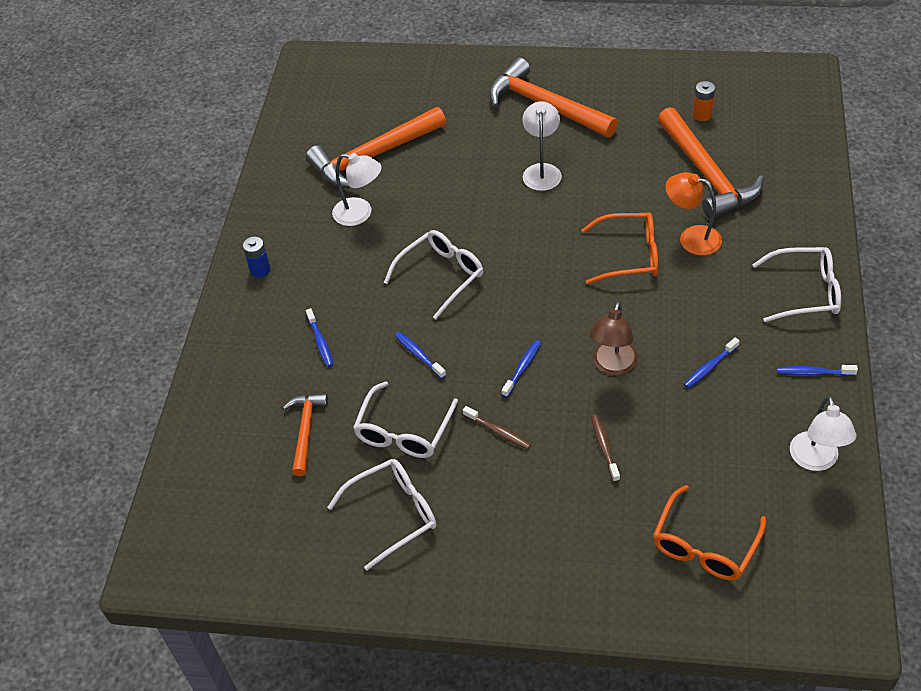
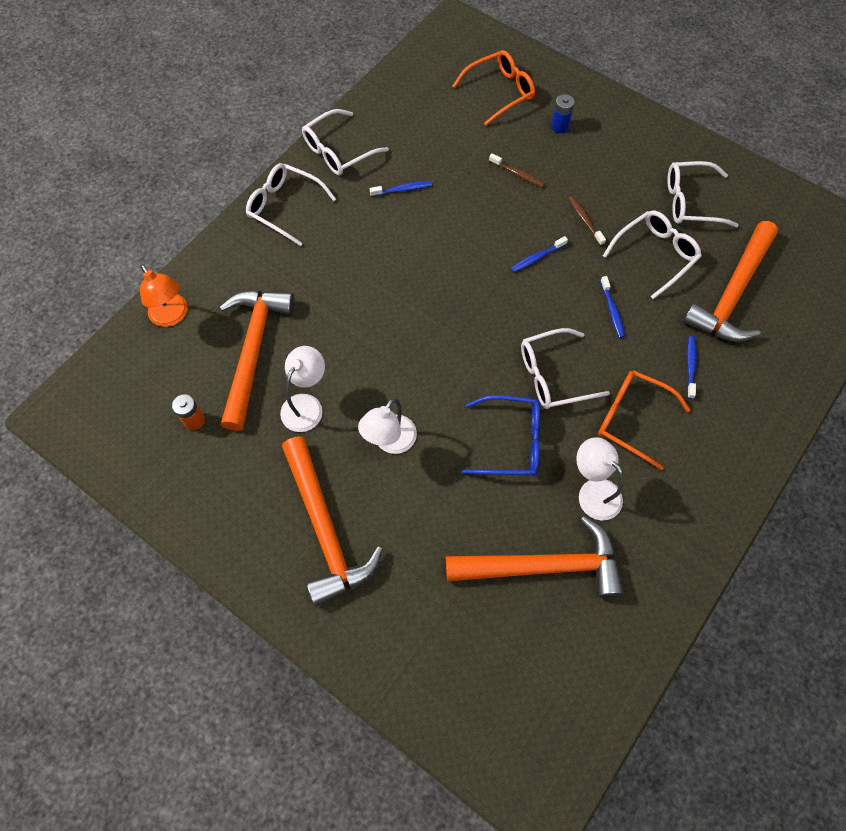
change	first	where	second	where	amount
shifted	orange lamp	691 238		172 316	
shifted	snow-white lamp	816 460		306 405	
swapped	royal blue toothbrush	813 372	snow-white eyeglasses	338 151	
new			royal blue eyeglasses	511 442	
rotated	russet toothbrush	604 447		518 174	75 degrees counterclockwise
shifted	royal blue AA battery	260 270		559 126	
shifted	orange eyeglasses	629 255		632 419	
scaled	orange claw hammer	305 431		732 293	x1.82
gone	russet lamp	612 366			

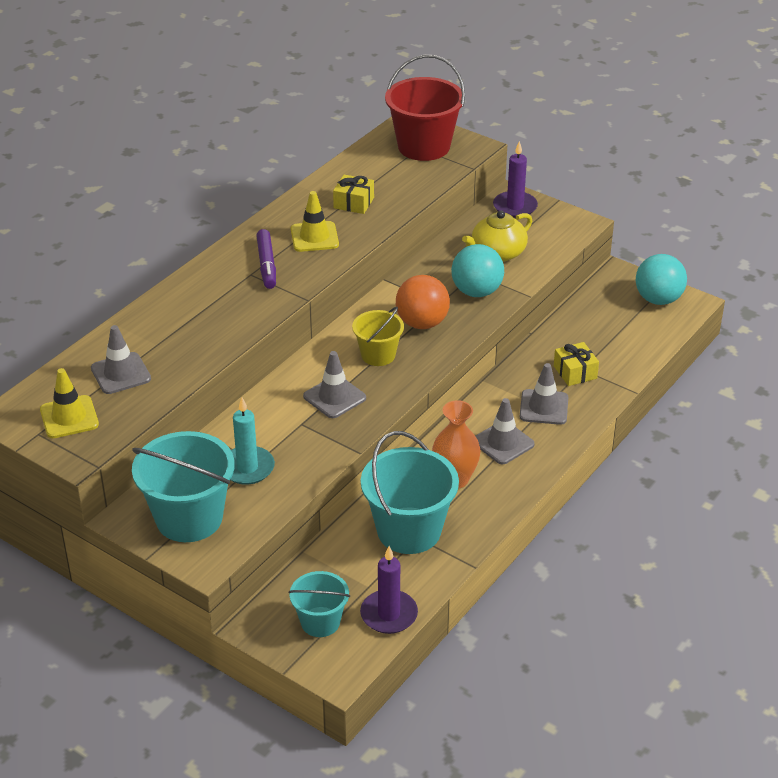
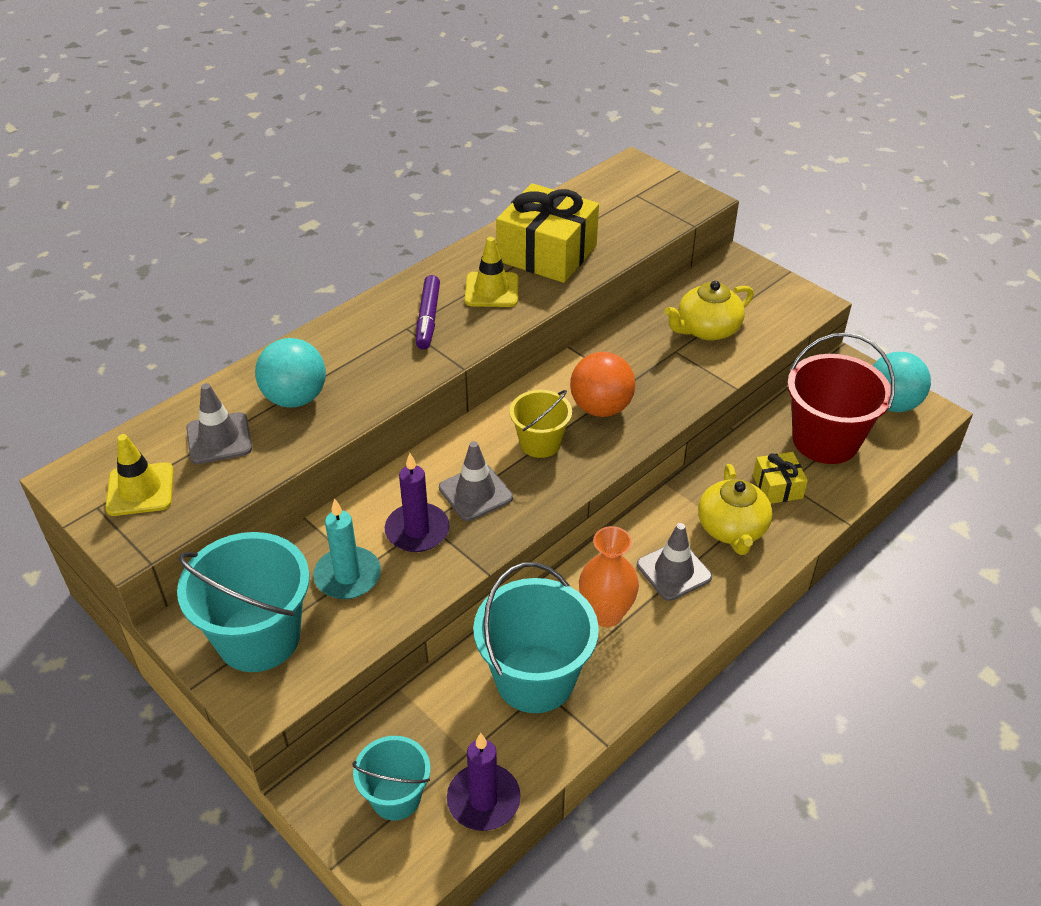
change	first	where	second	where	amount
shifted	turquoise play ball	476 292		295 398	
shifted	royal purple pillar candle	515 207		417 530	
scaled	golden wrapped gift	353 203		547 253	x2.02
swapped	grey road cone	544 407	golden tea pot	732 529	
shifted	crimson bucket	424 146		825 440	

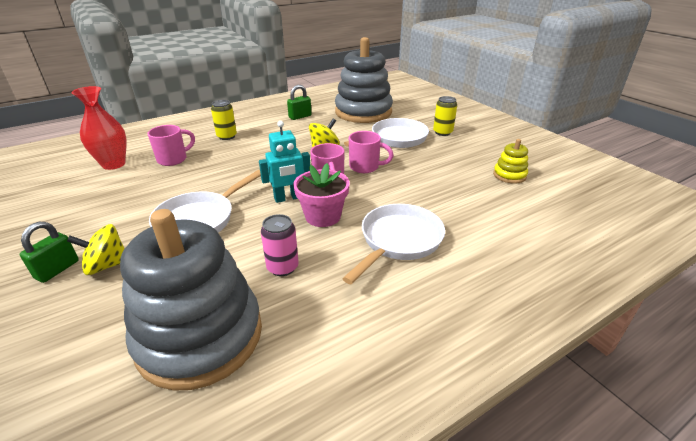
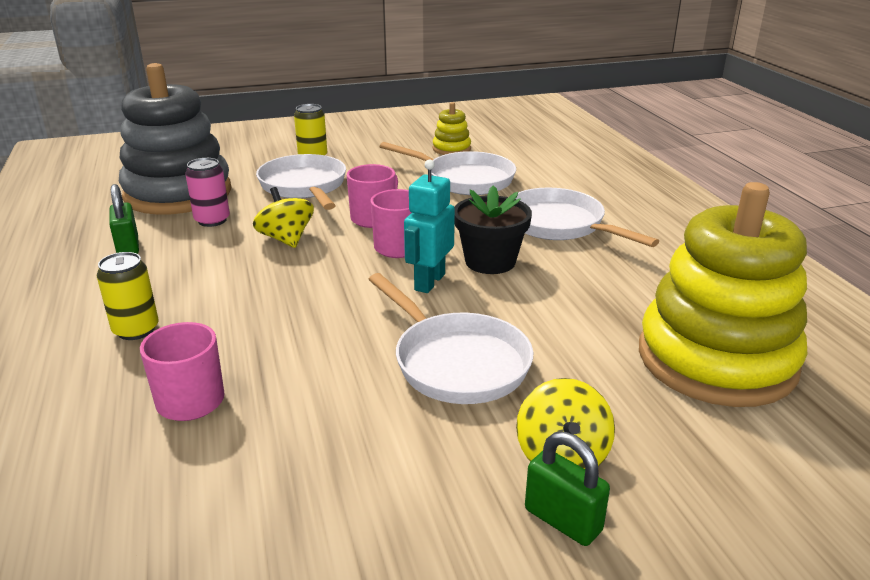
change	first	where	second	where	amount
shifted	rose-pink soda can	282 267		212 220	
new			snow-white pan	464 179	
rotated	turquoise toy robot	288 198		429 282	150 degrees counterclockwise
repainted	rose-pink flower pot	323 216	black flower pot	490 261	
repainted	grey stacking rings	200 336	golden stacking rings	716 359	
gone	crimson vase	113 164			

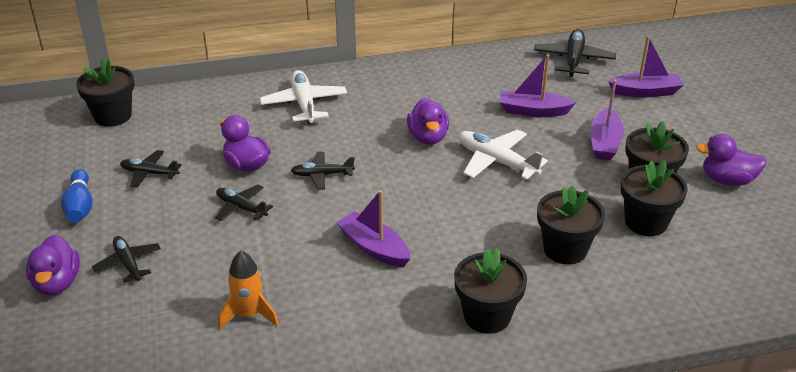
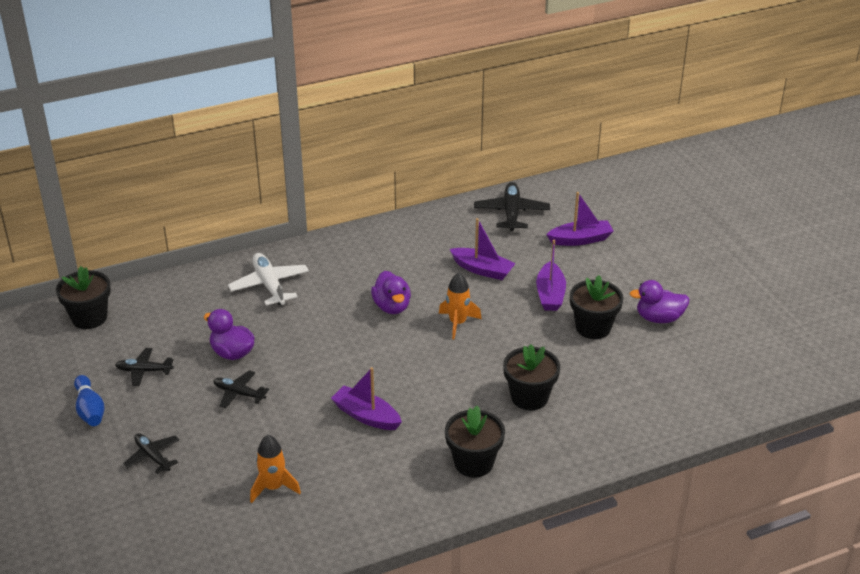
change	first	where	second	where	amount
swapped	snow-white toy plane	496 161	orange spaceship	457 323	
rotated	royal purple sailboat	533 111		482 270	150 degrees counterclockwise
gone	royal purple toy duck	57 283			
gone	black toy plane	322 175			
gone	black flower pot	646 222			

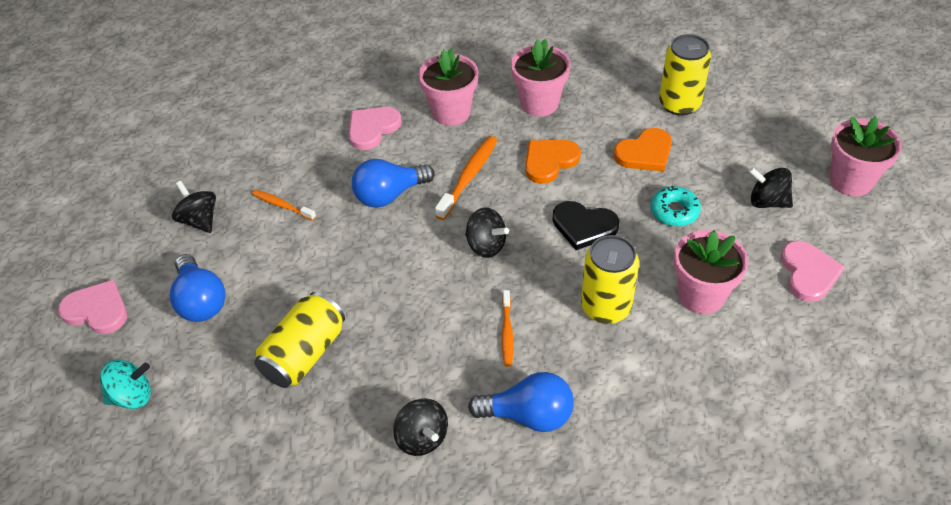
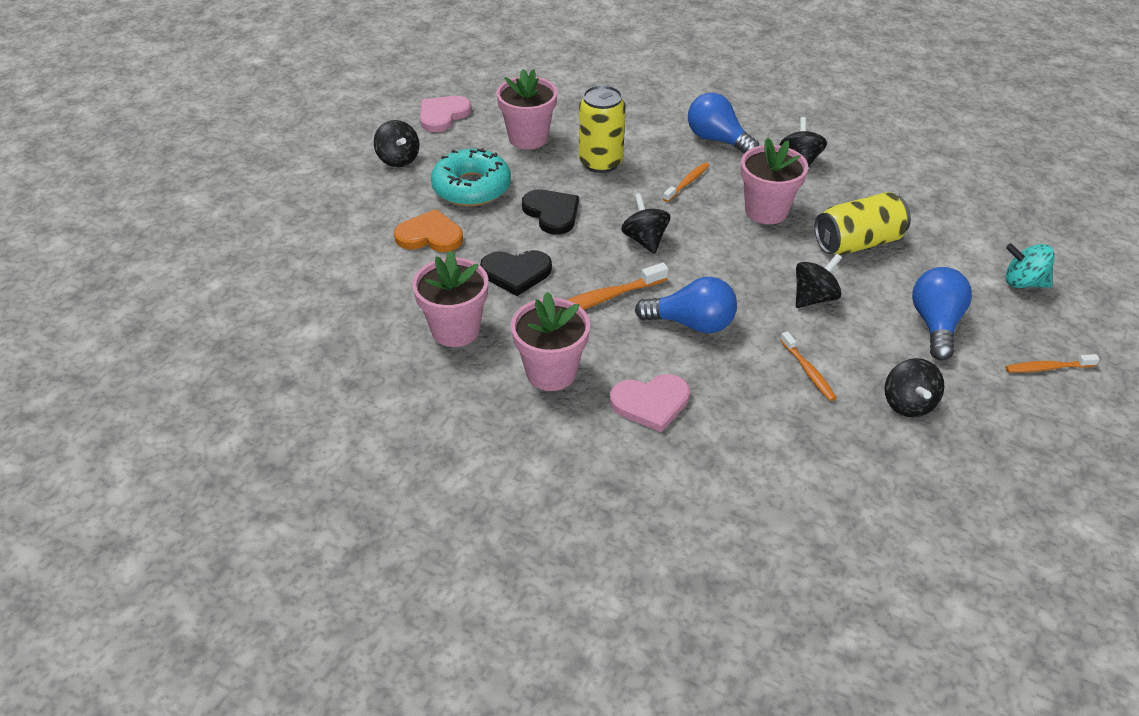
change	first	where	second	where	amount
scaled	turquoise glazed donut	674 211		471 187	x1.65
repainted	orange heart	549 161	black heart	516 273	
shifted	rose-pink flower pot	850 181		766 211	
new			black toy top	814 298	
swapped	rose-pink heart	97 310	orange toothbrush	1047 368	
gone	golden soda can	679 104			

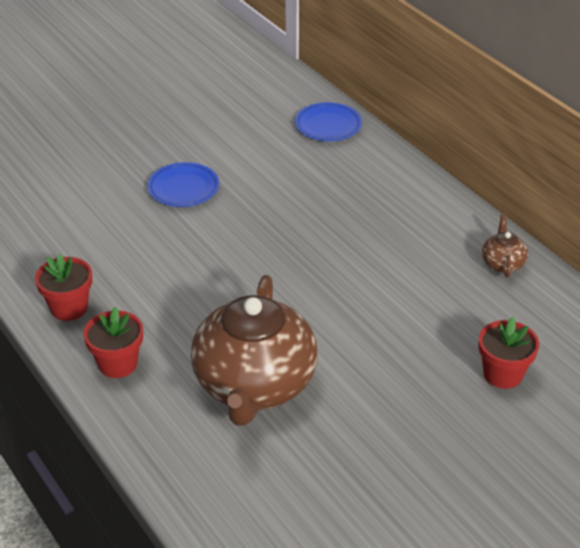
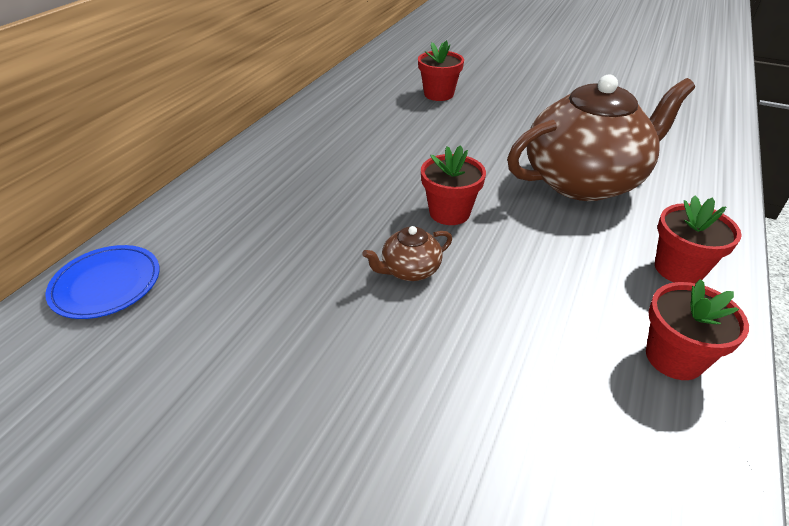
change	first	where	second	where	amount
shifted	russet tea pot	502 263		410 270	
new			crimson flower pot	449 212	
gone	royal blue plate	183 188			

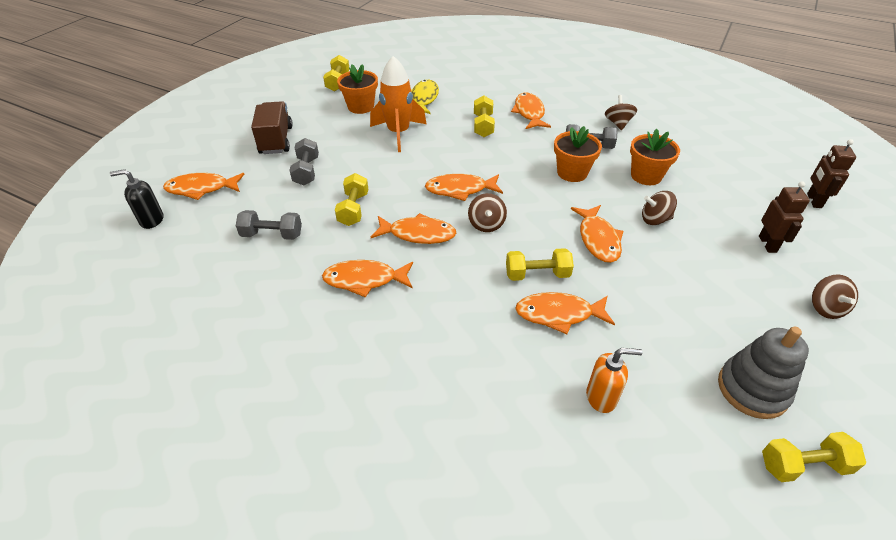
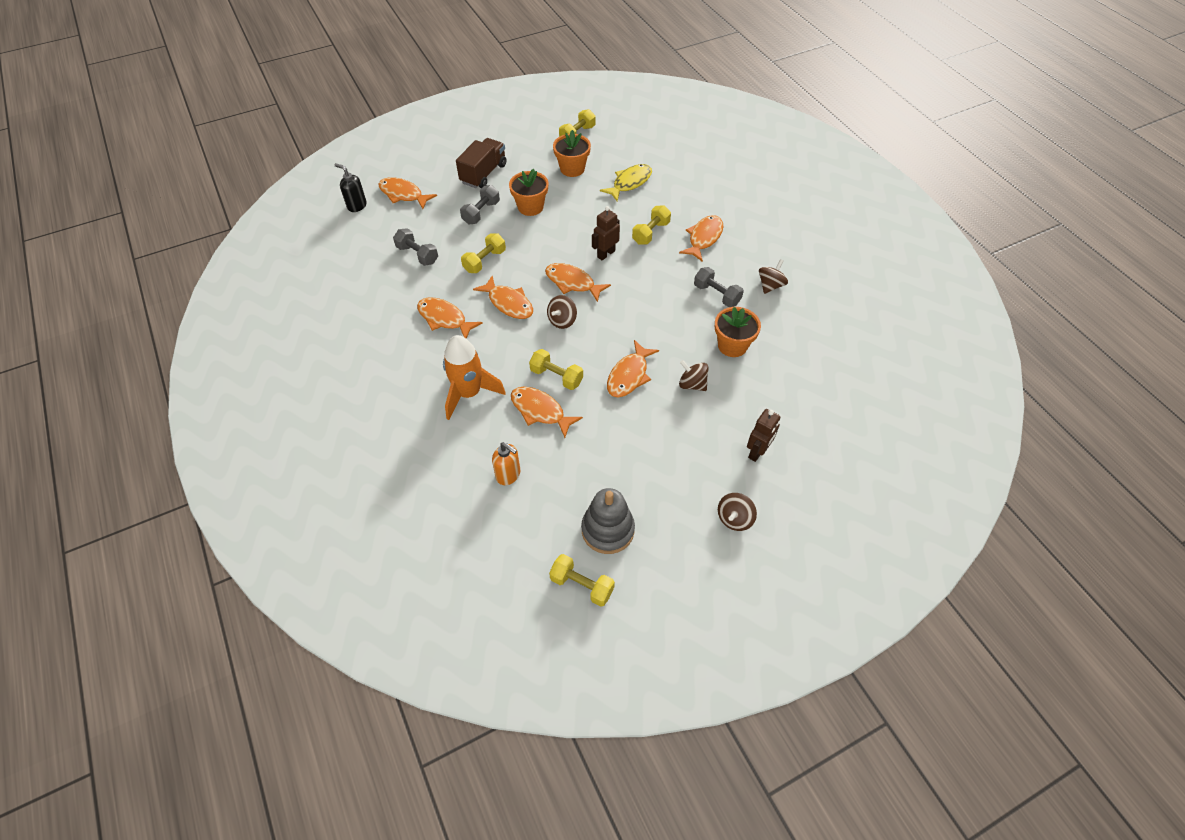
change	first	where	second	where	amount
shifted	orange spaceship	398 133		469 393	
shifted	orange flower pot	572 173		530 207	
shifted	russet toy robot	813 201		606 254	

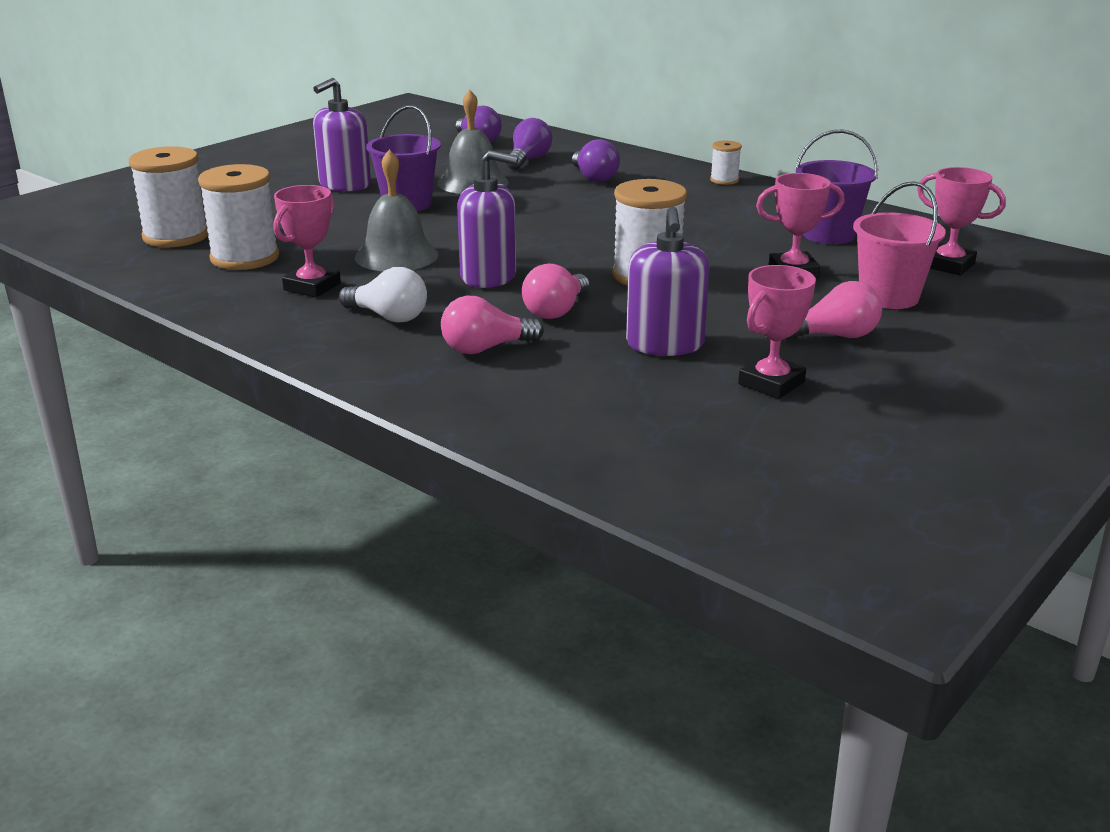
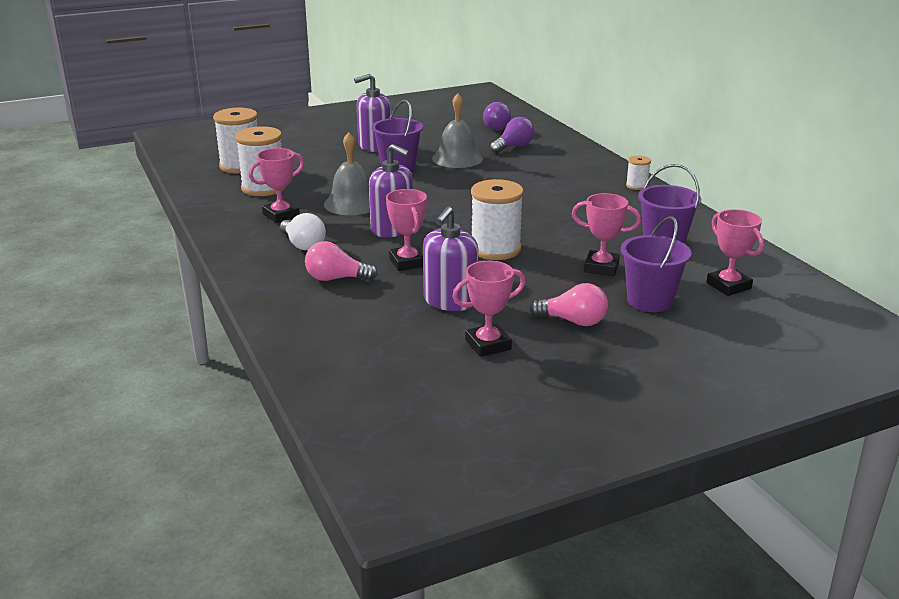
change	first	where	second	where	amount
swapped	rose-pink bulb	556 311	rose-pink trophy	407 262	
repainted	rose-pink bucket	889 297	royal purple bucket	650 301	
gone	royal purple bulb	594 177			

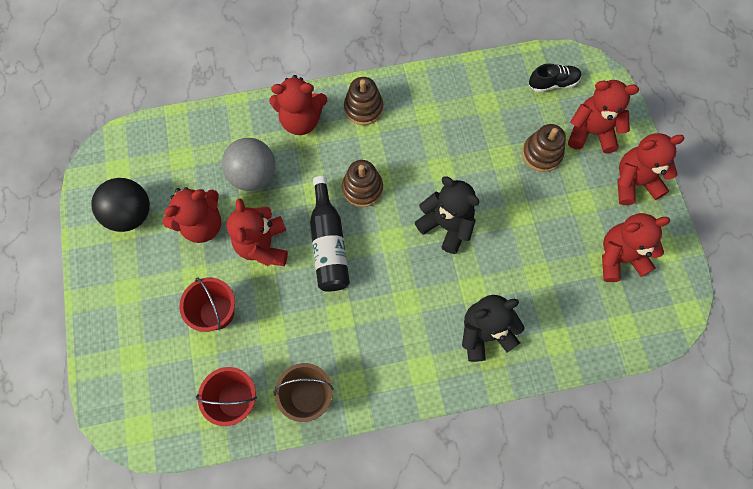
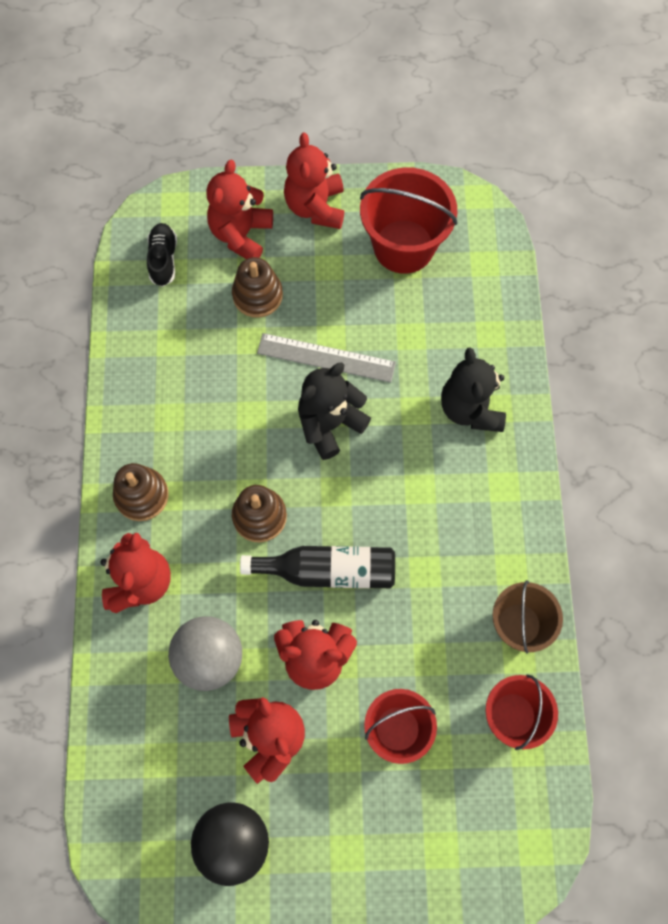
change	first	where	second	where	amount
new			grey measuring stick	326 358	
swapped	crimson teddy bear	619 257	crimson bucket	403 246	

